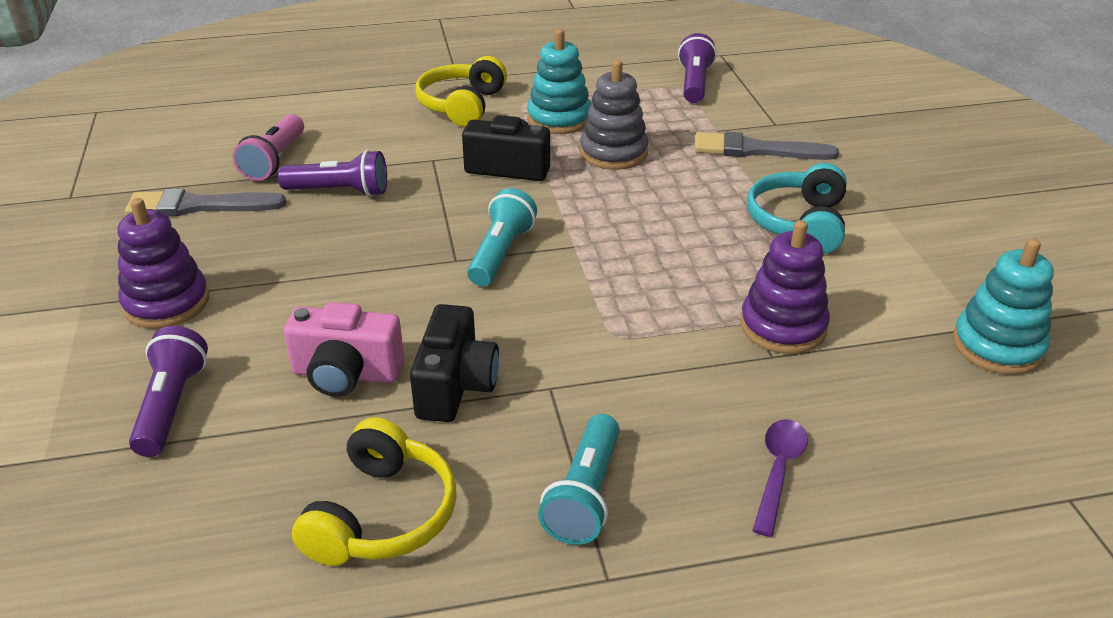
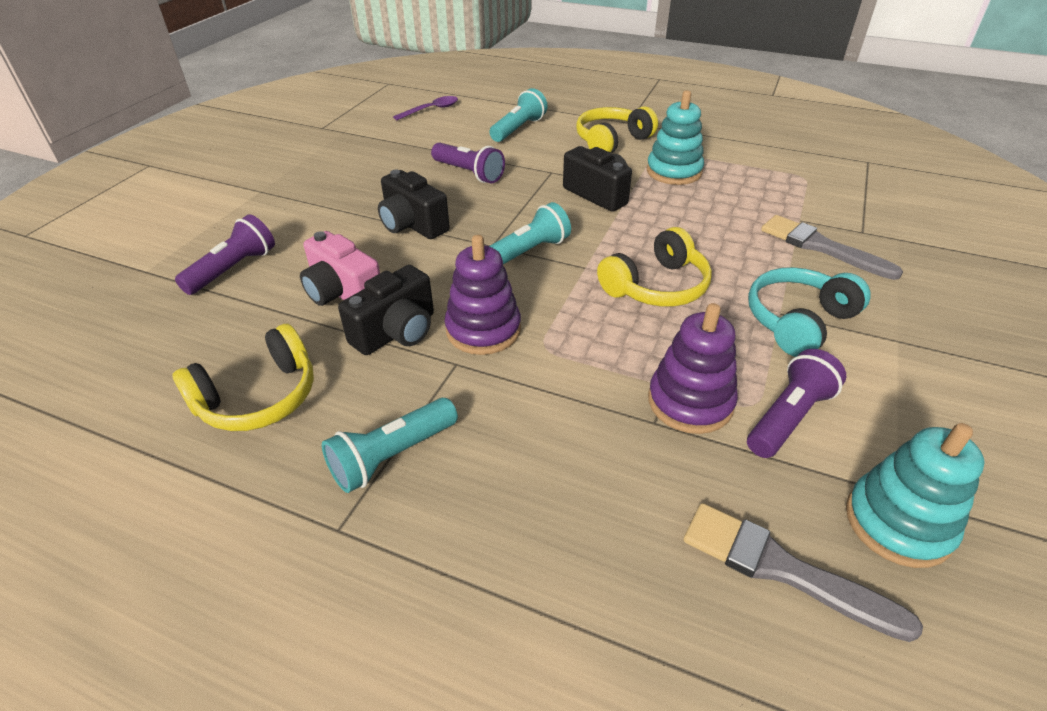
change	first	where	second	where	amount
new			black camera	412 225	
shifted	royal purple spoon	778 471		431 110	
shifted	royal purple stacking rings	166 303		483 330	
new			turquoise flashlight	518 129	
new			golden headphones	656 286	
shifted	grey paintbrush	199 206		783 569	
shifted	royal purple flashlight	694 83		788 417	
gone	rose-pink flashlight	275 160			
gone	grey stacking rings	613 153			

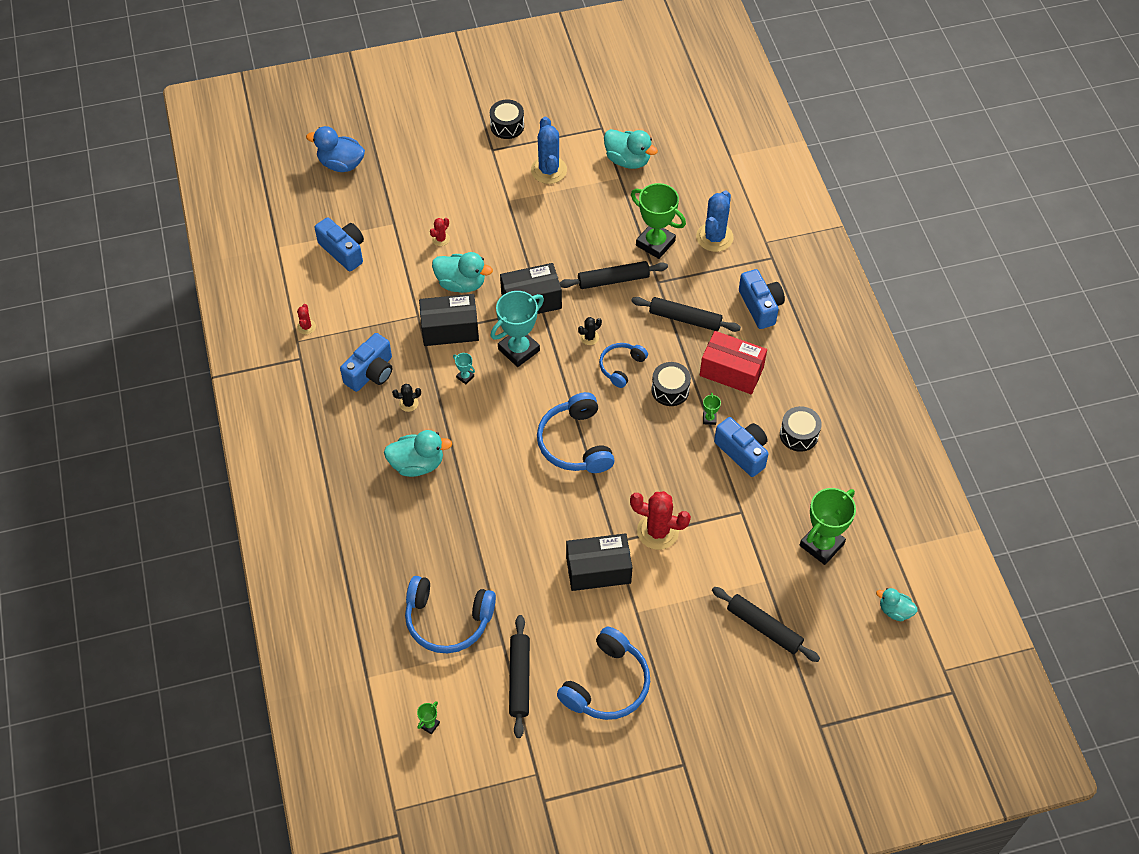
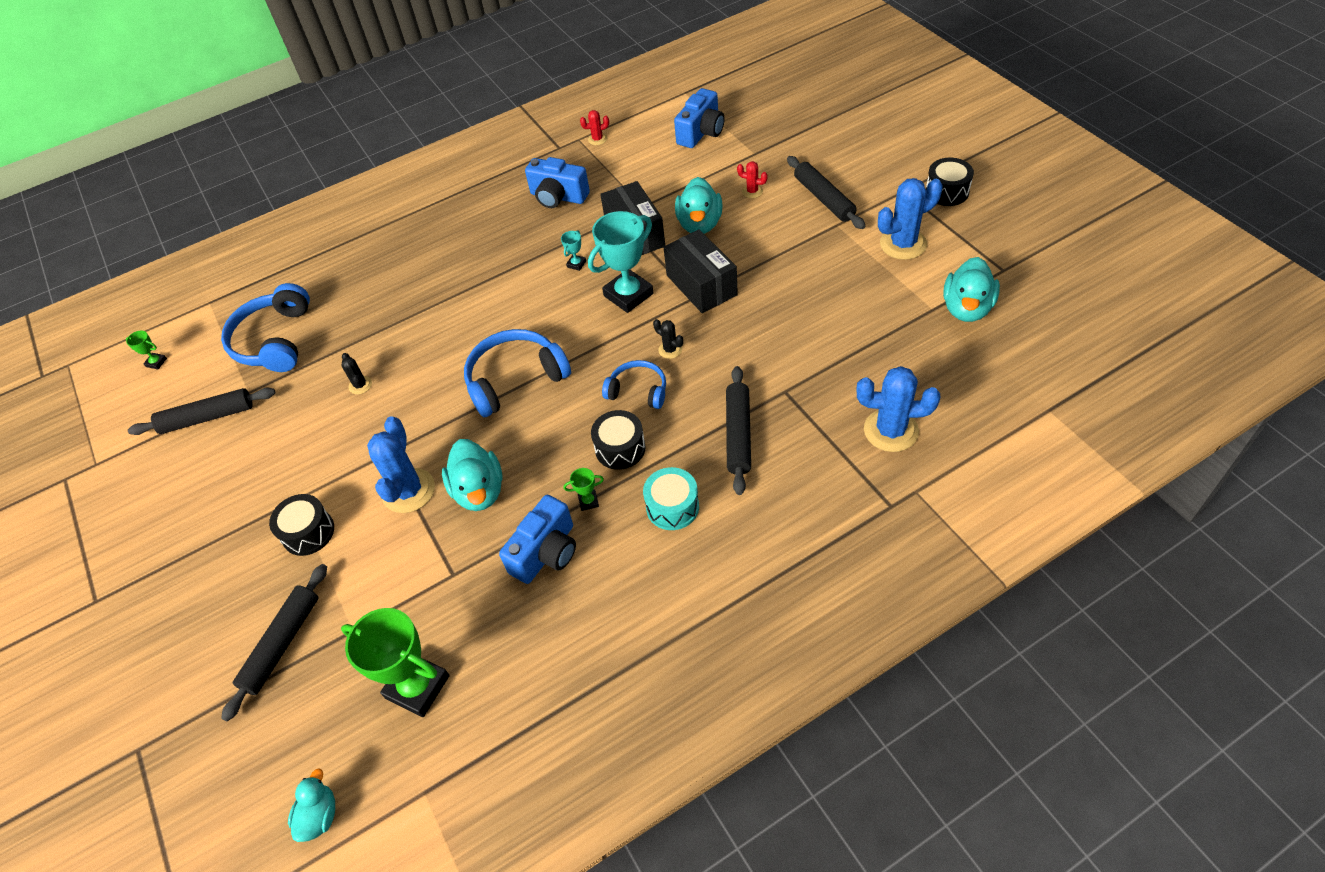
change	first	where	second	where	amount
shifted	black drum	799 435		308 532	
shifted	black cactus	408 403		360 385	
repainted	crimson cactus	657 531	royal blue cactus	408 491	
shifted	turquoise toy duck	417 464		479 491	
rotated	turquoise trophy	518 350		628 295	75 degrees counterclockwise
swapped	crimson parcel	731 371	turquoise drum	672 507	
shifted	black pastry roller	613 280		823 199	
gone	royal blue toy duck	341 164			
gone	royal blue headphones	607 684			
gone	black parcel	598 570			
gone	leaf-green trophy	655 243			
gone	royal blue camera	760 306			

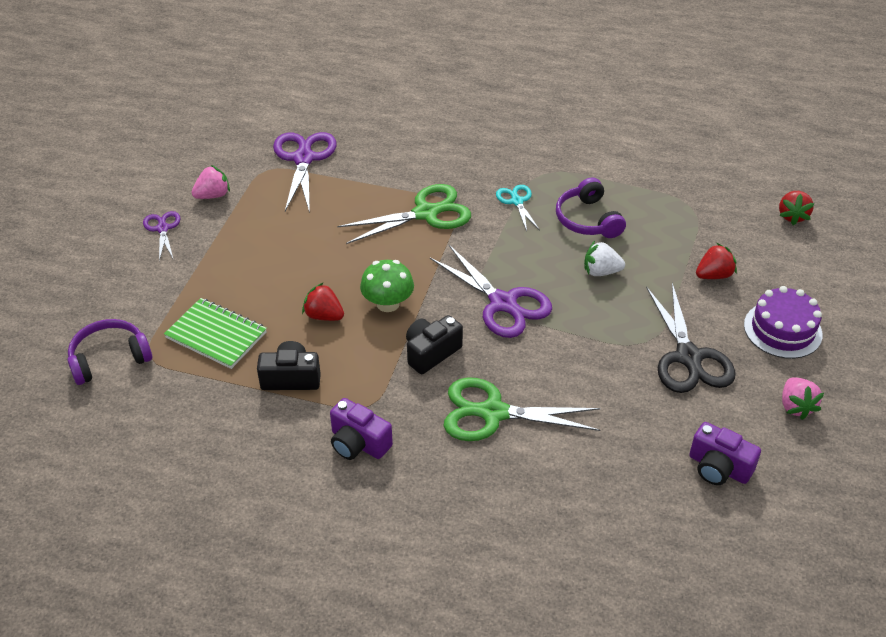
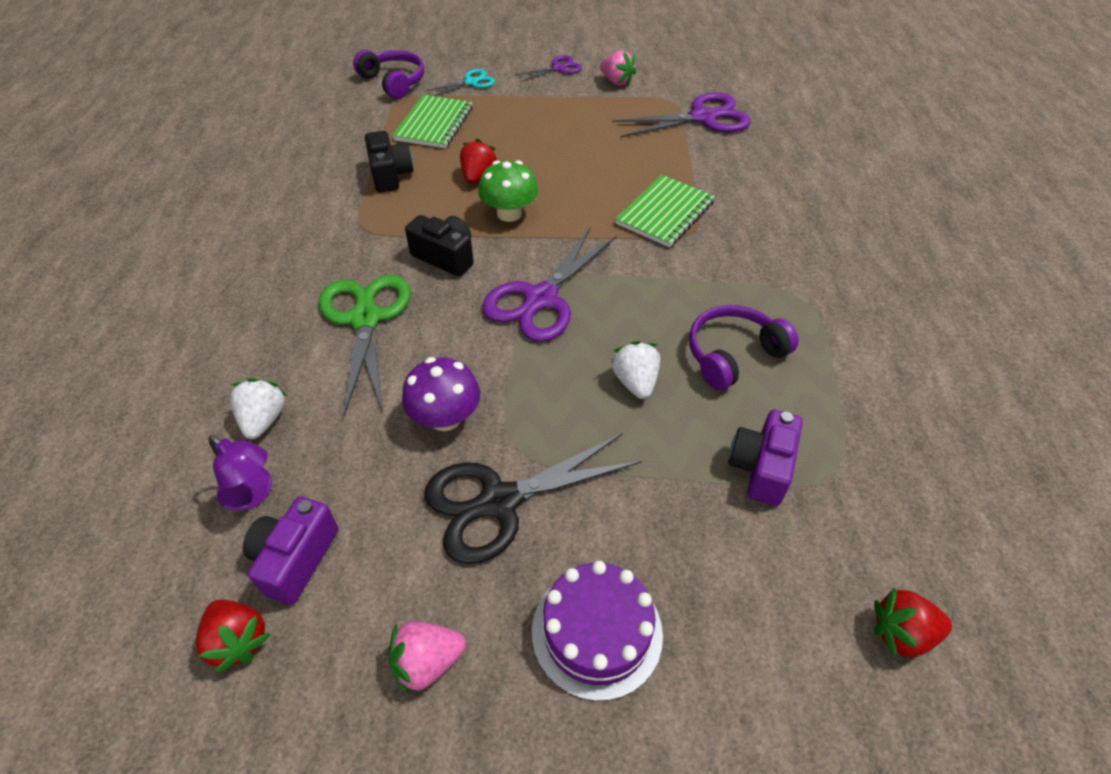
change	first	where	second	where	amount
shifted	crimson strawberry	713 275		238 641	
new			royal purple lamp	253 494	
new			snow-white strawberry	264 419	
new			royal purple mushroom	445 417	
shifted	turquoise scissors	517 201		471 82	
swapped	leaf-green scissors	425 213	leaf-green notebook	665 213	
shifted	royal purple camera	358 443		761 468	

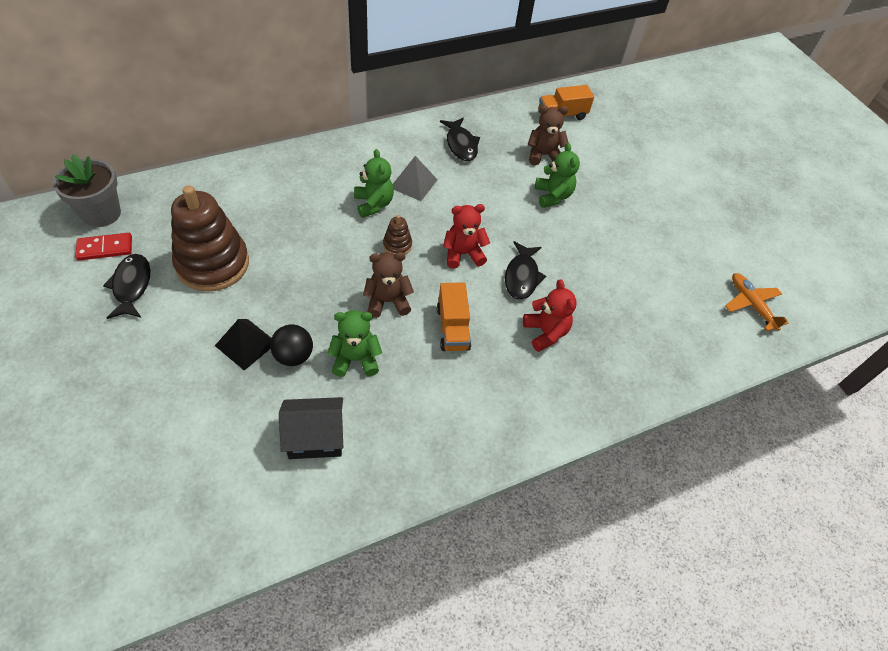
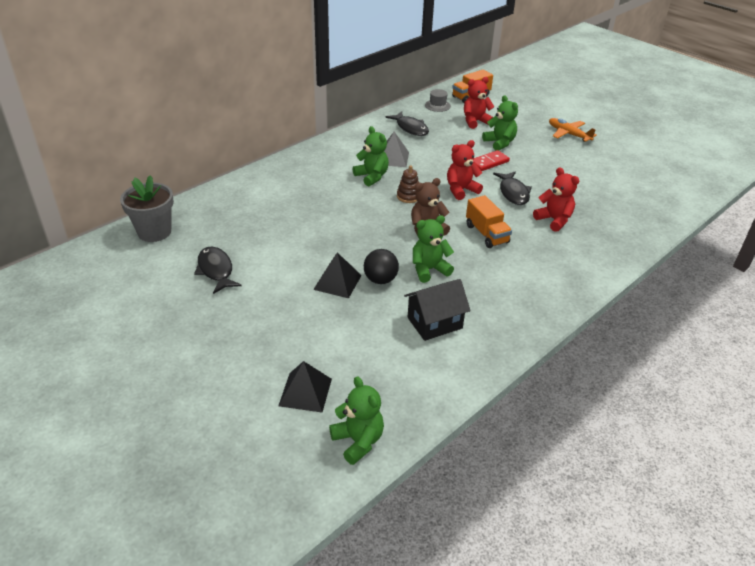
change	first	where	second	where	amount
new			black pyramid shape	305 392	
new			leaf-green teddy bear	358 441	
new			grey top hat	437 105	
repainted	russet teddy bear	543 155	crimson teddy bear	475 121	
shifted	crimson domino piece	105 248		489 162	
shifted	orange toy plane	751 305		569 134	
gone	russet stacking rings	213 264			

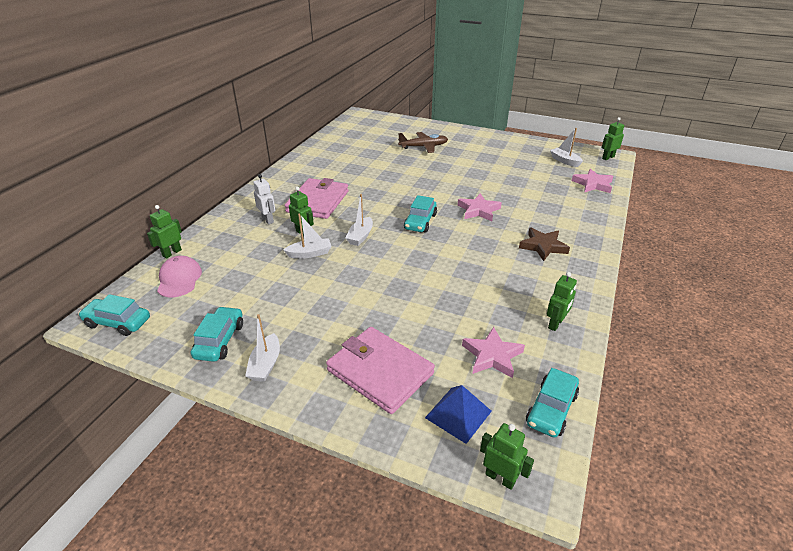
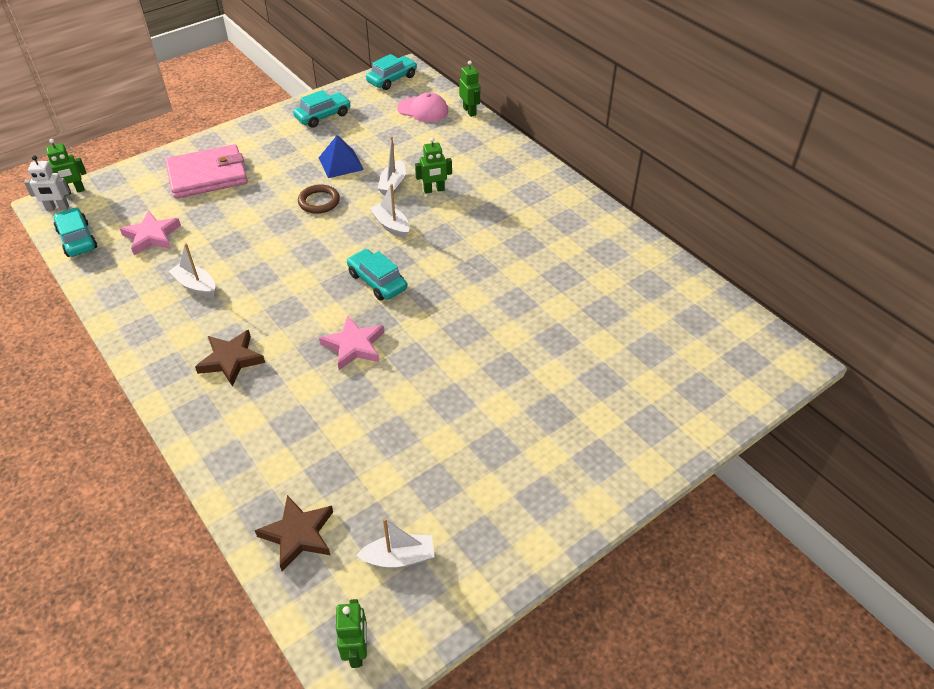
change	first	where	second	where	amount
shifted	snow-white toy robot	268 220		58 208	
shifted	snow-white sailboat	265 364		196 285	
repainted	rose-pink star shape	593 184	russet star shape	298 534	
rotated	turquoise toy car	220 340		323 116	75 degrees counterclockwise
new			russet ring	319 201	
shifted	royal blue pyramid shape	458 414		341 163	
gone	rose-pink billfold	318 201			
gone	russet toy plane	424 147			
gone	leaf-green toy robot	556 324			

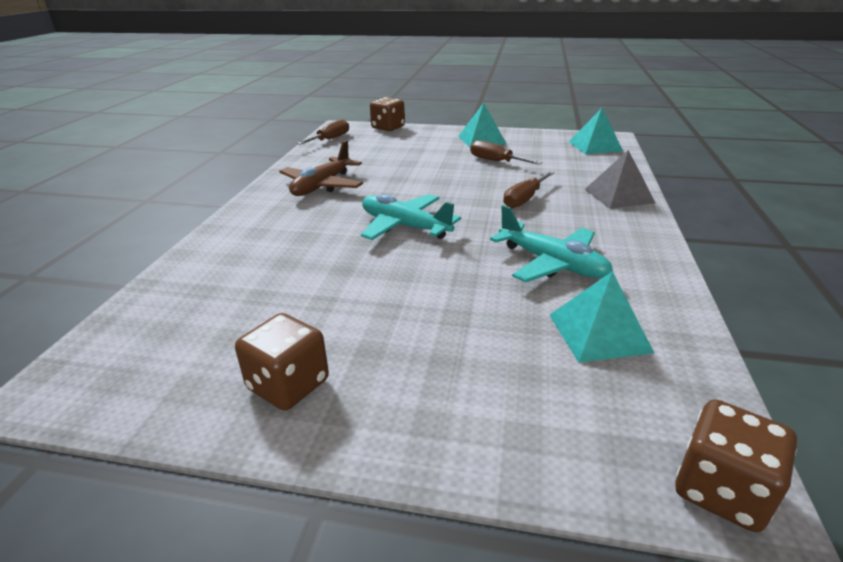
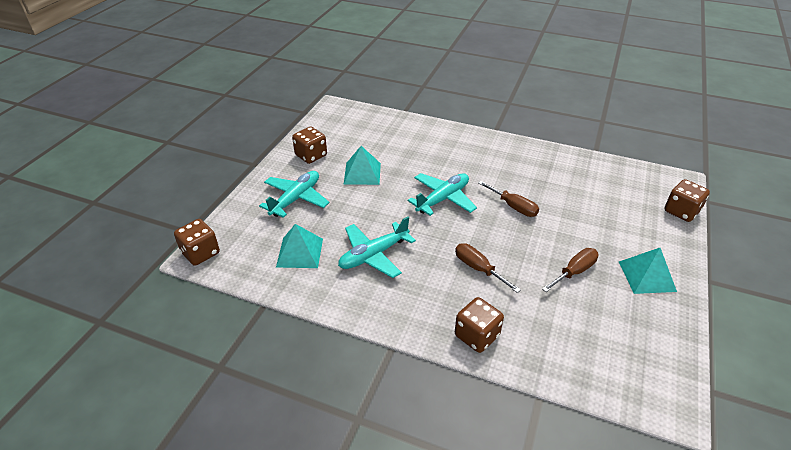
change	first	where	second	where	amount
new			turquoise toy plane	296 199	
shifted	turquoise pyramid shape	595 146		362 173	
swapped	grey pyramid shape	619 196	russet dice	476 335	
shifted	russet hand screwdriver	330 139		513 207	
gone	russet toy plane	322 186			

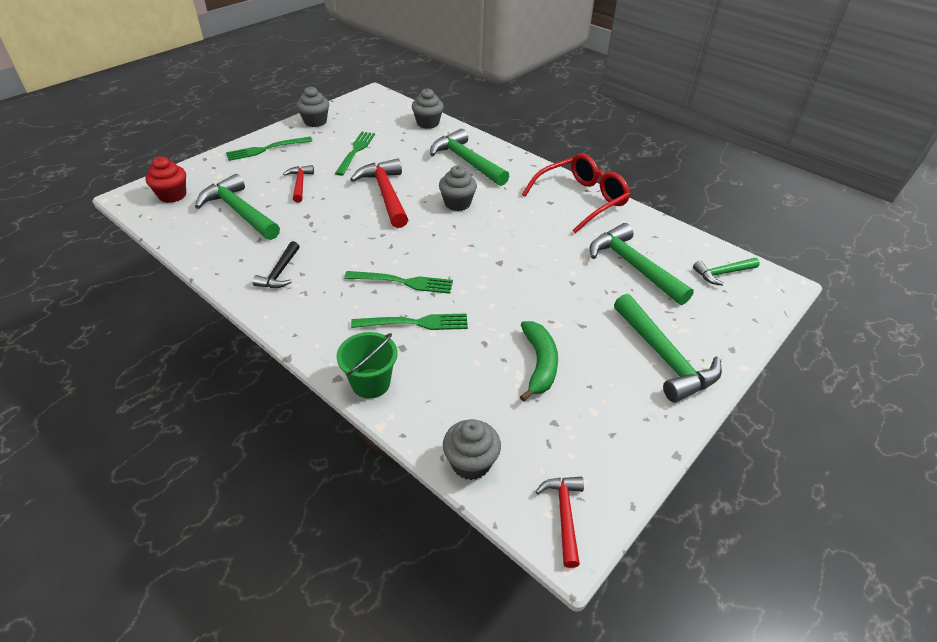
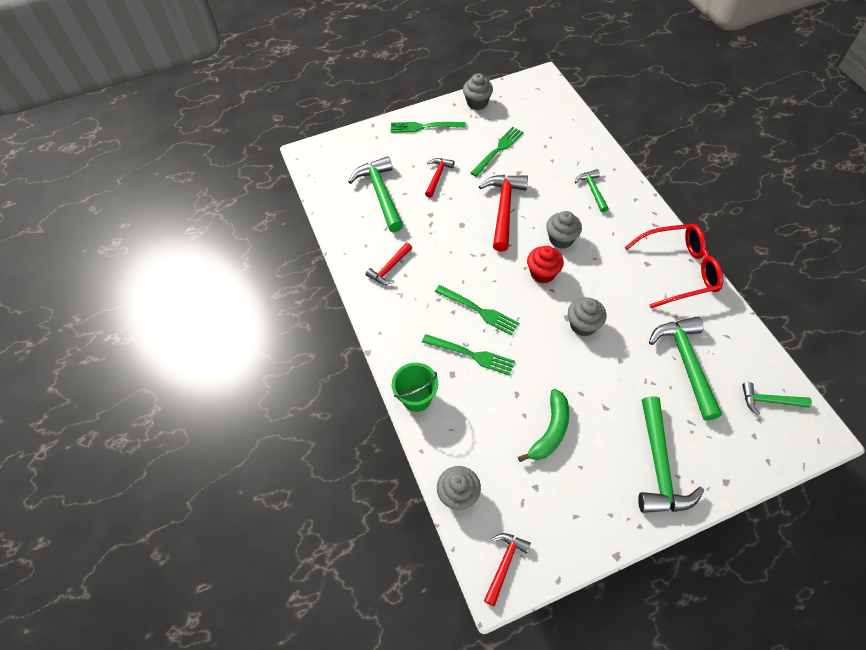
change	first	where	second	where	amount
repainted	black claw hammer	279 272	crimson claw hammer	389 268	
shifted	crimson fairy cake	172 195		542 273	
shifted	grey fairy cake	428 123		583 325	
scaled	leaf-green claw hammer	467 161		592 190	x0.56

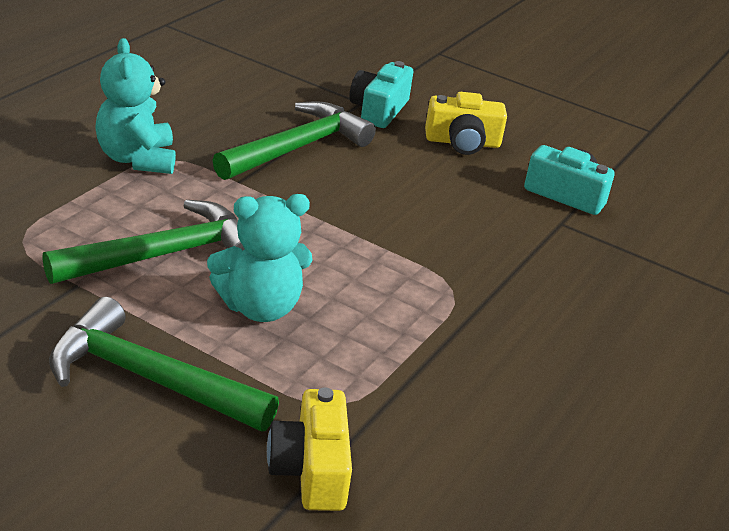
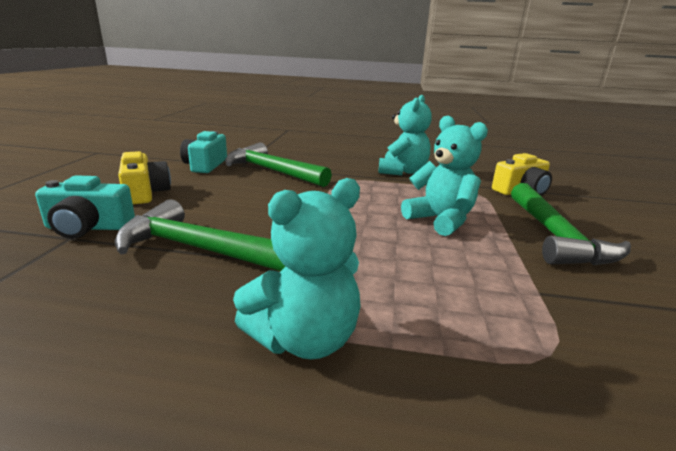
change	first	where	second	where	amount
shifted	leaf-green claw hammer	164 255		272 171	
new			turquoise teddy bear	402 171	

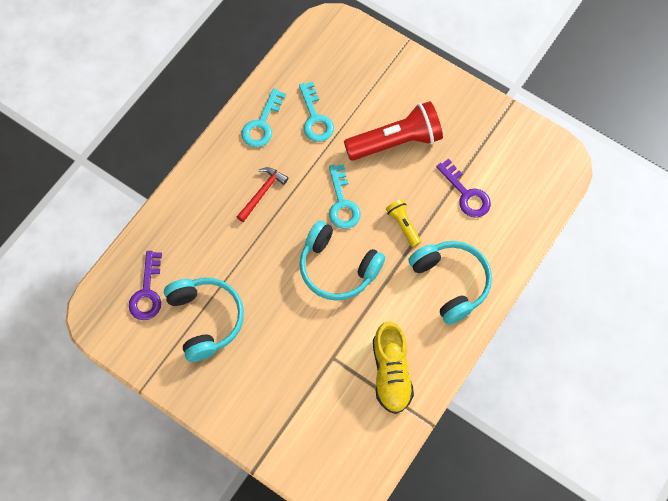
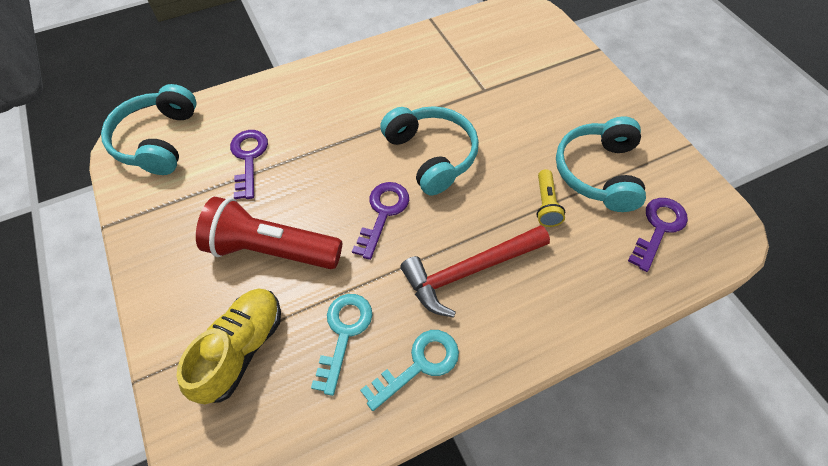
change	first	where	second	where	amount
shifted	turquoise headphones	450 282		158 140	
shifted	golden lace-up shoe	391 372		241 349	
repainted	turquoise door key	342 203	royal purple door key	383 213	
scaled	crimson claw hammer	262 193		469 271	x1.67
shifted	golden flashlight	403 225		546 205	

